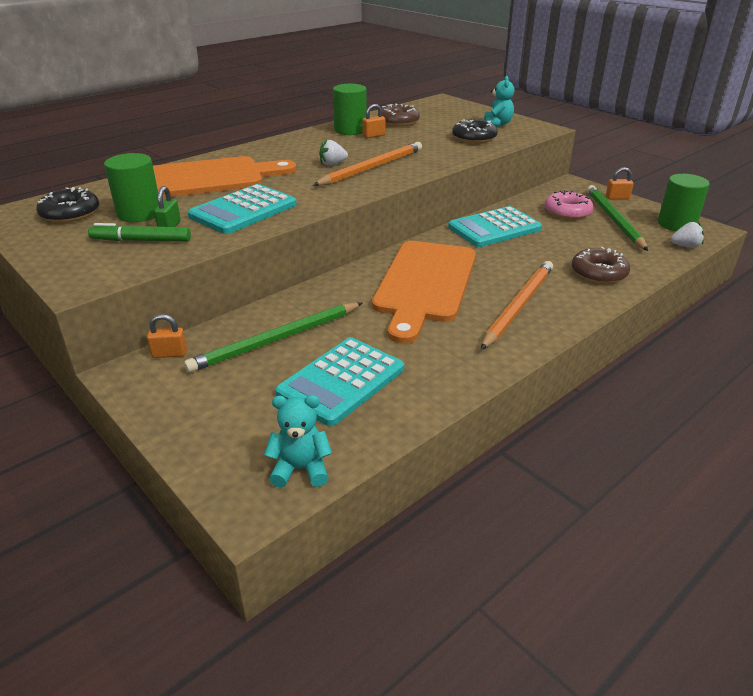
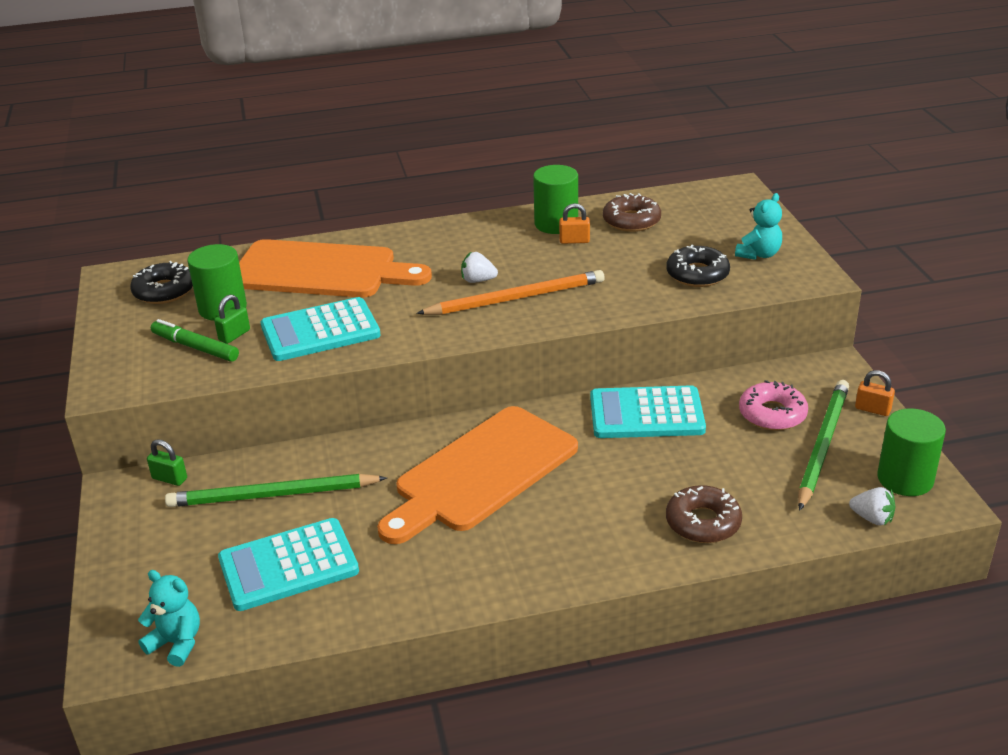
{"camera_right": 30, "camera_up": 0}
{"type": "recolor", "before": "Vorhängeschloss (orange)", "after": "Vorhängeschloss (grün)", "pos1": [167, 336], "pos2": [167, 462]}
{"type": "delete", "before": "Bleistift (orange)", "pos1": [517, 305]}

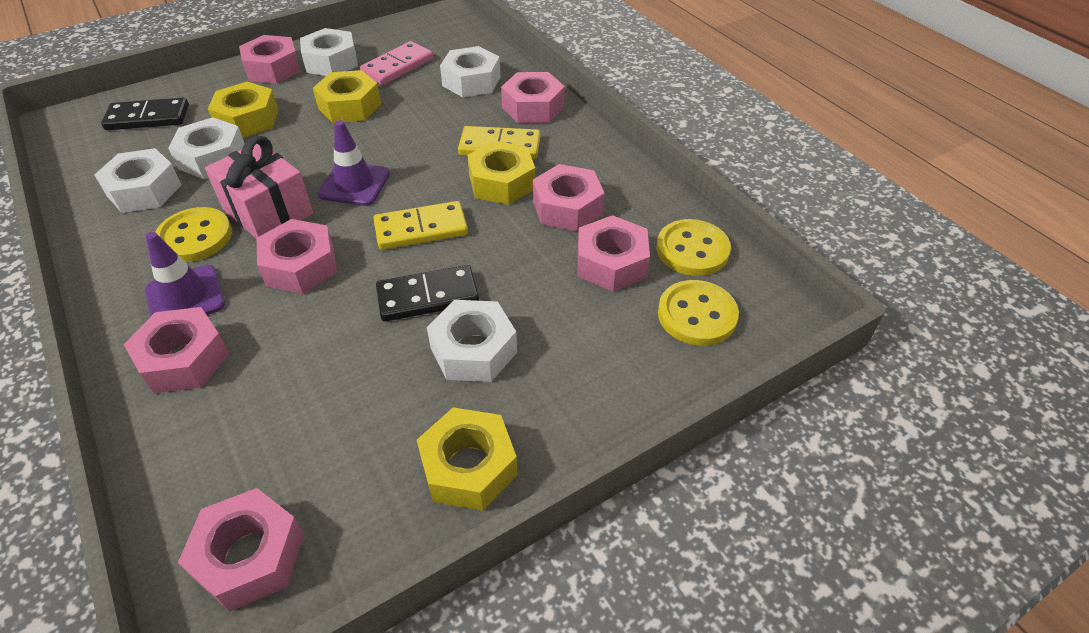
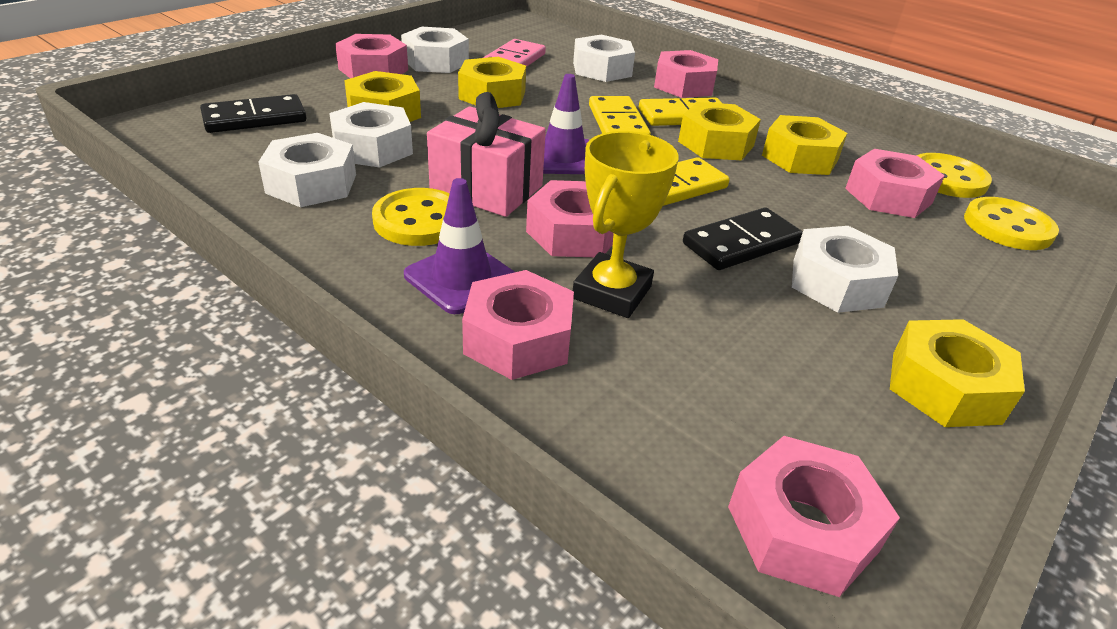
{"camera_right": -20, "camera_up": -10}
{"type": "recolor", "before": "Sechskantmutter (rosa)", "after": "Sechskantmutter (gelb)", "pos1": [569, 197], "pos2": [804, 145]}
{"type": "insert", "after": "Pokal (gelb)", "pos2": [626, 224]}
{"type": "insert", "after": "Dominostein (gelb)", "pos2": [620, 115]}

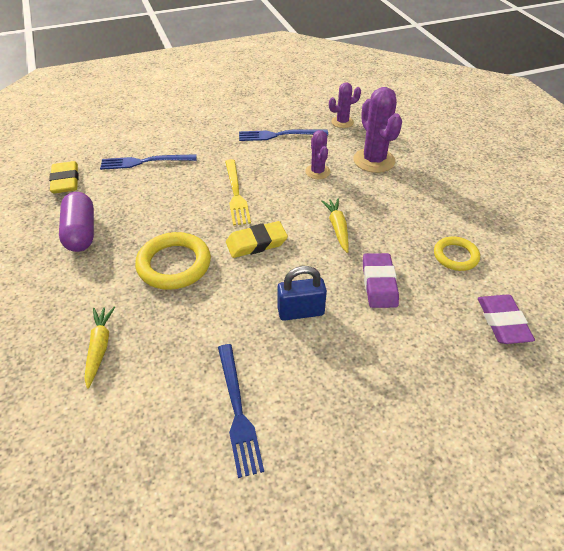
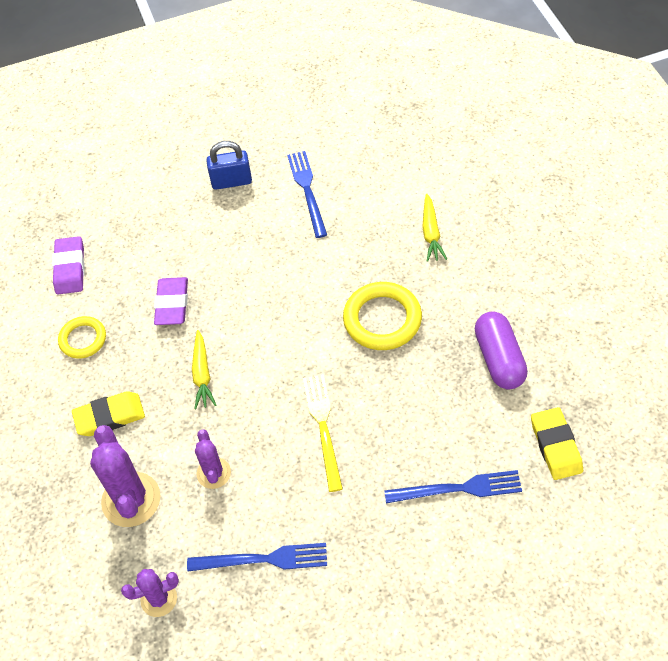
{"camera_right": -175, "camera_up": 10}
{"type": "move", "before": "Radiergummi (gelb)", "pos1": [257, 239], "pos2": [108, 413]}
{"type": "move", "before": "Vorhängeschloss (blau)", "pos1": [302, 293], "pos2": [229, 165]}

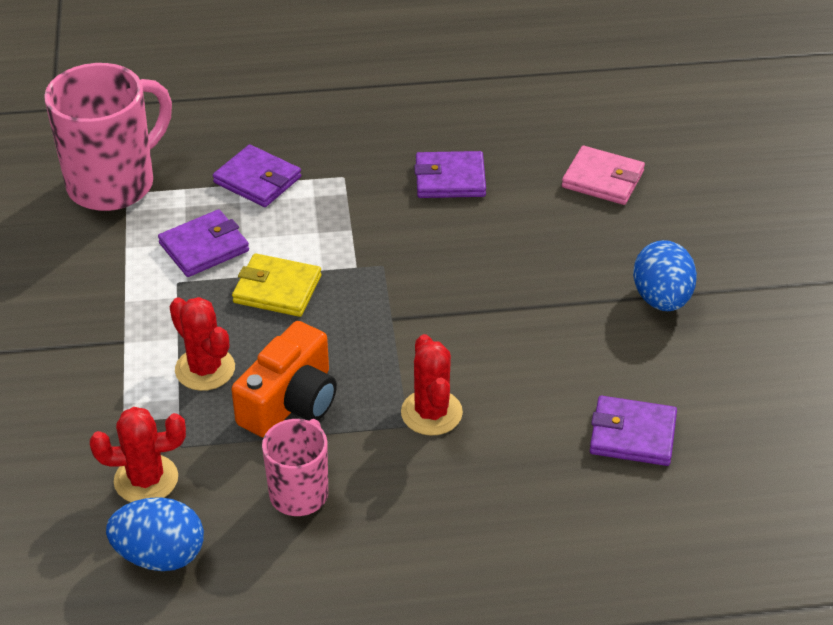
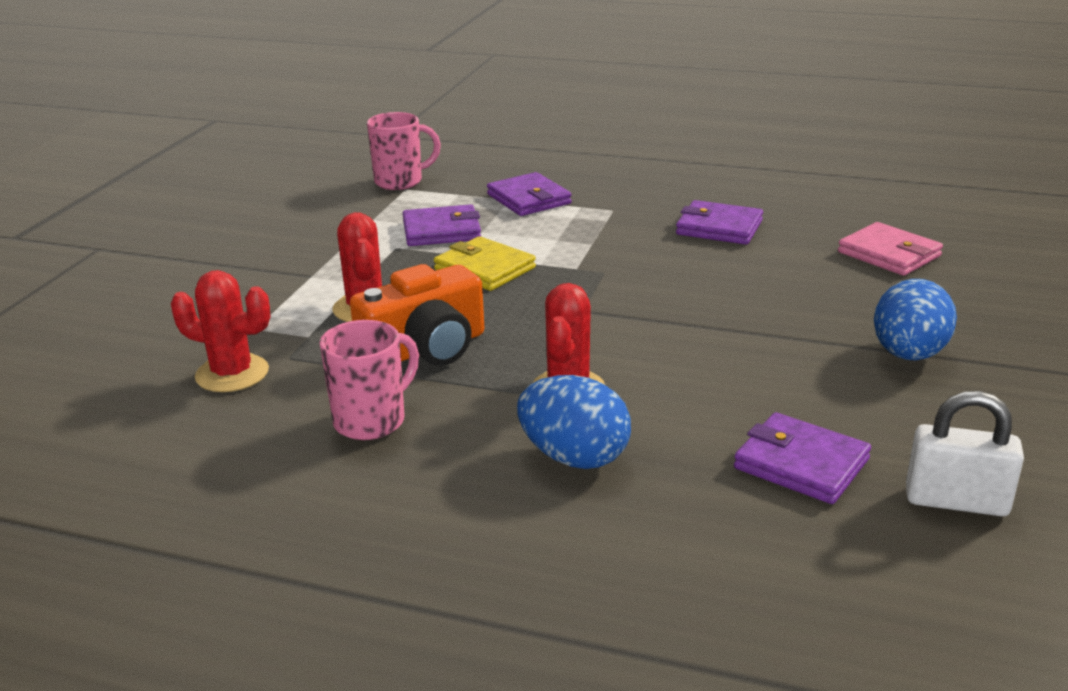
{"camera_right": 25, "camera_up": -15}
{"type": "resize", "before": "Tasse (rosa)", "pos1": [108, 137], "pos2": [404, 151], "scale": 0.56}
{"type": "move", "before": "Ei (blau)", "pos1": [155, 534], "pos2": [574, 422]}
{"type": "insert", "after": "Vorhängeschloss (weiß)", "pos2": [965, 453]}

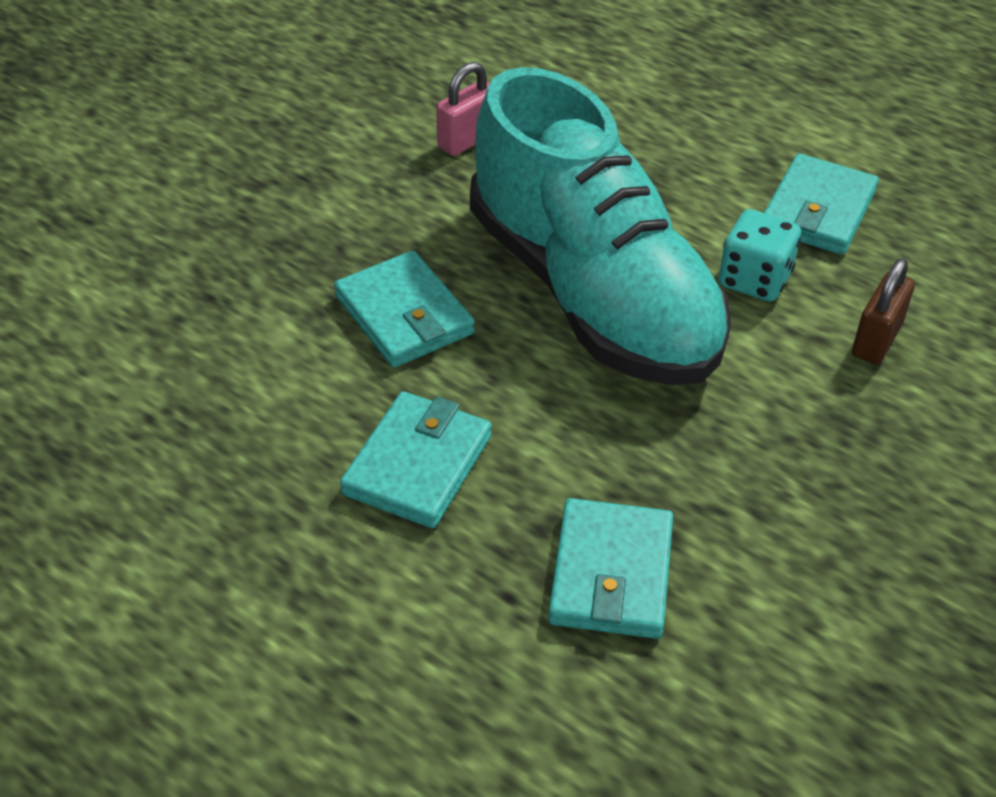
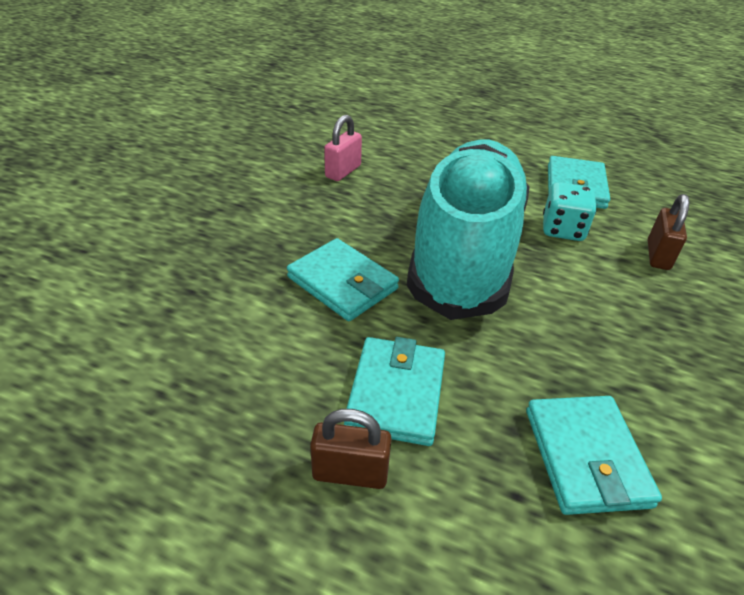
{"camera_right": -15, "camera_up": -5}
{"type": "rotate", "before": "Schuh (türkis)", "pos1": [601, 226], "pos2": [468, 229], "turn": -120}
{"type": "insert", "after": "Vorhängeschloss (braun)", "pos2": [351, 449]}

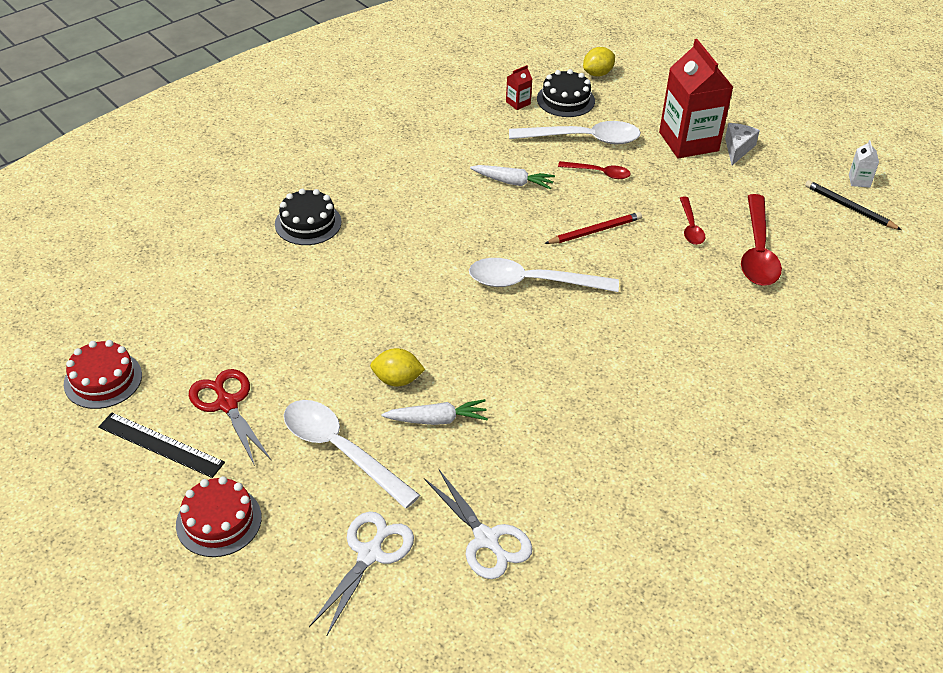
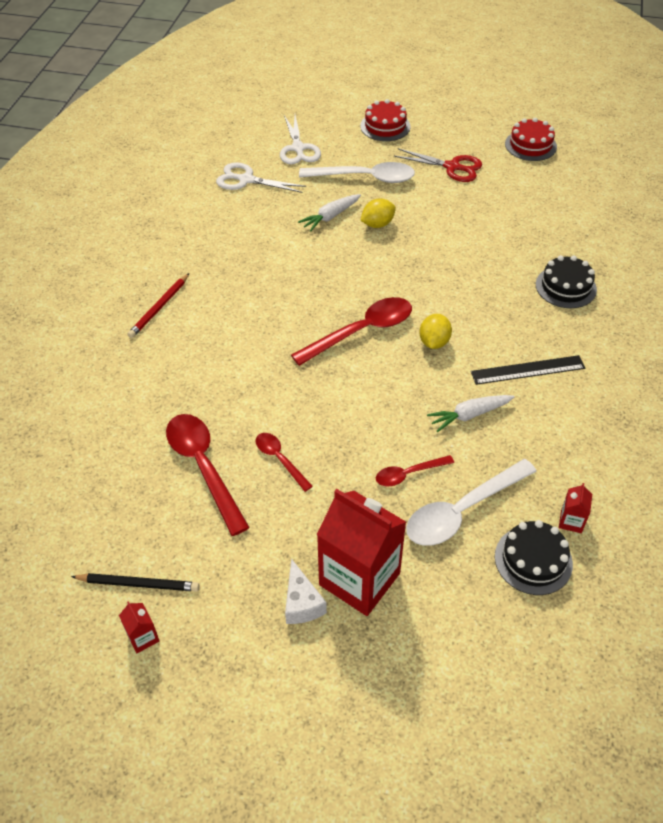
{"camera_right": 145, "camera_up": 5}
{"type": "move", "before": "Lineal (schwarz)", "pos1": [161, 445], "pos2": [528, 370]}
{"type": "recolor", "before": "Löffel (weiß)", "after": "Löffel (rot)", "pos1": [544, 275], "pos2": [351, 331]}
{"type": "move", "before": "Bleistift (rot)", "pos1": [593, 228], "pos2": [158, 305]}
{"type": "move", "before": "Zitrone (gelb)", "pos1": [599, 61], "pos2": [435, 331]}
{"type": "recolor", "before": "Getränkekarton (weiß)", "after": "Getränkekarton (rot)", "pos1": [864, 164], "pos2": [139, 627]}

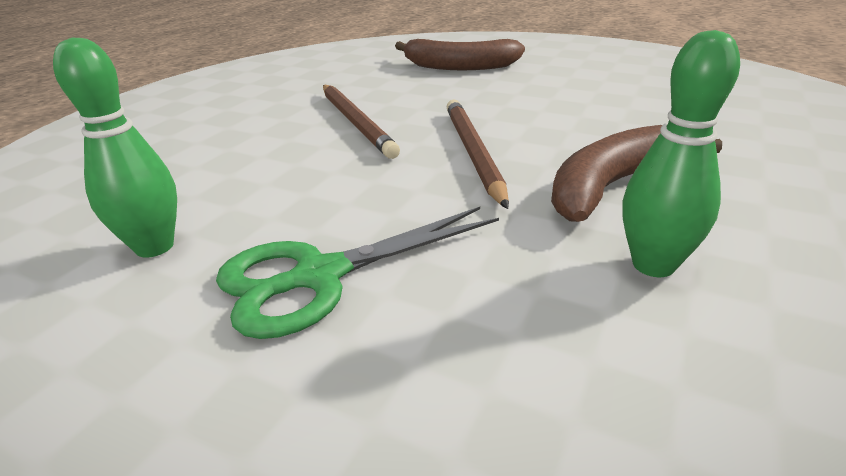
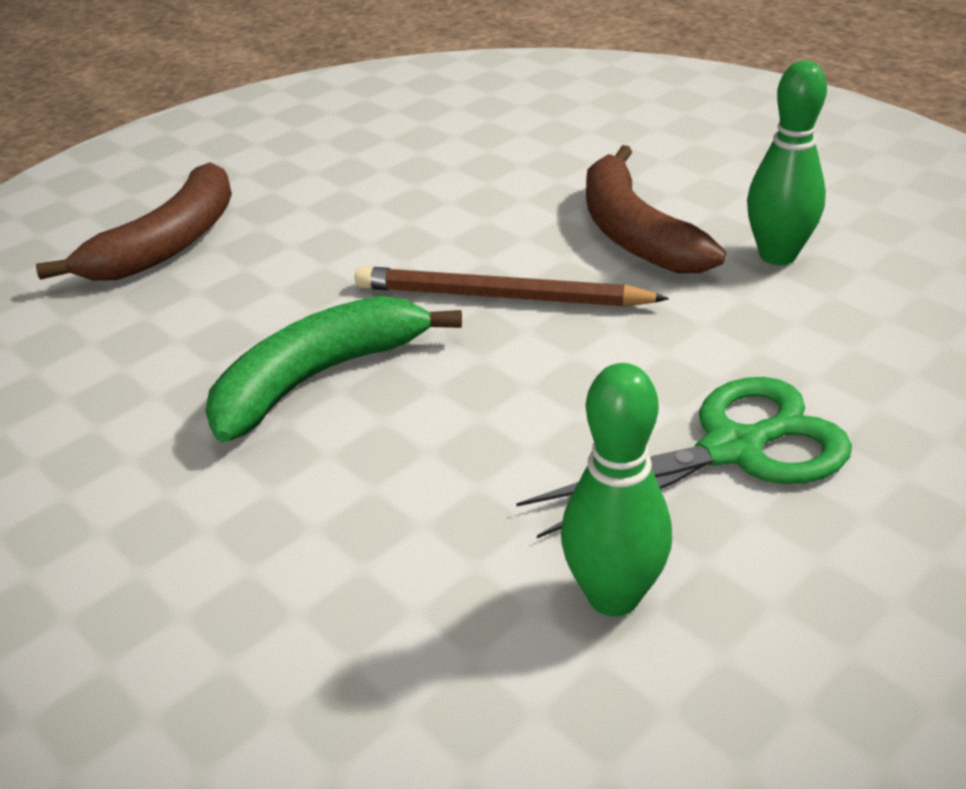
{"camera_right": -70, "camera_up": 5}
{"type": "rotate", "before": "Schere (grün)", "pos1": [357, 273], "pos2": [684, 457], "turn": -105}
{"type": "replace", "before": "Bleistift (braun)", "after": "Banane (grün)", "pos1": [361, 122], "pos2": [333, 369]}

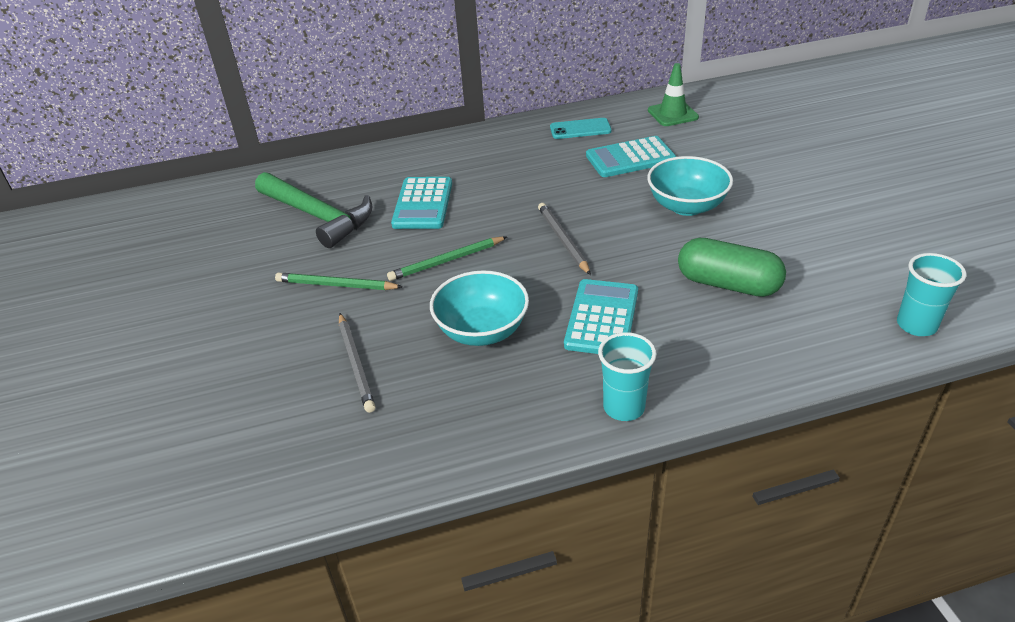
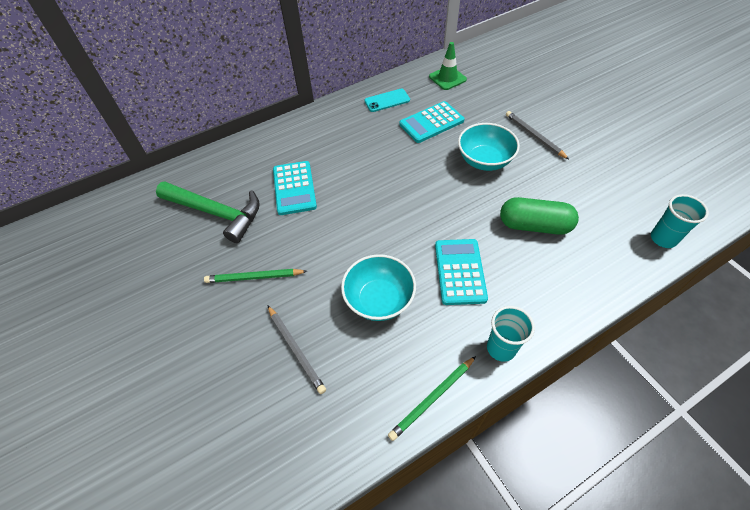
{"camera_right": -15, "camera_up": 15}
{"type": "move", "before": "Bleistift (grün)", "pos1": [447, 259], "pos2": [432, 398]}
{"type": "move", "before": "Bleistift (grau)", "pos1": [564, 239], "pos2": [538, 135]}

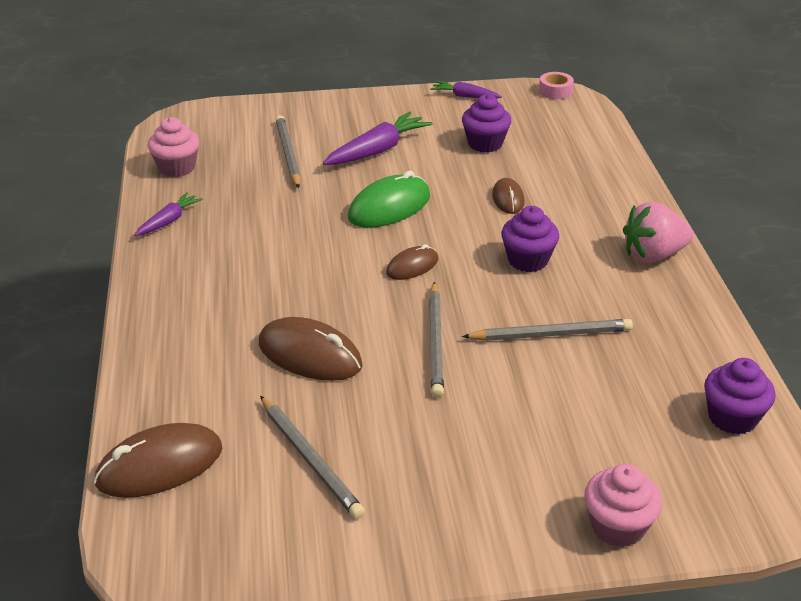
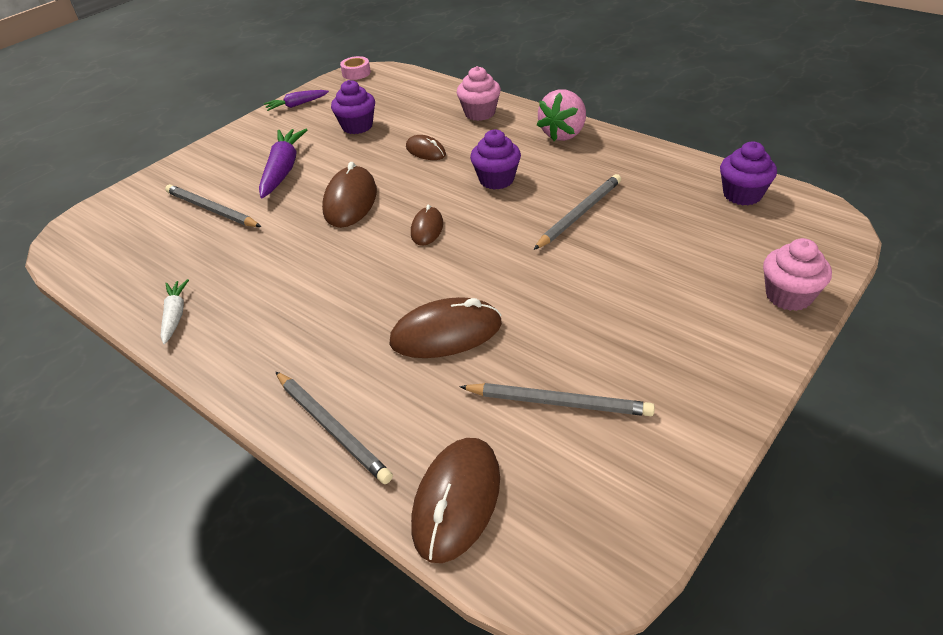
{"camera_right": -40, "camera_up": 5}
{"type": "recolor", "before": "Karotte (lila)", "after": "Karotte (weiß)", "pos1": [168, 214], "pos2": [175, 311]}
{"type": "move", "before": "Muffin (rosa)", "pos1": [174, 147], "pos2": [479, 93]}
{"type": "recolor", "before": "Computermaus (grün)", "after": "Computermaus (braun)", "pos1": [389, 199], "pos2": [349, 195]}
{"type": "move", "before": "Bleistift (grau)", "pos1": [436, 340], "pos2": [334, 427]}

